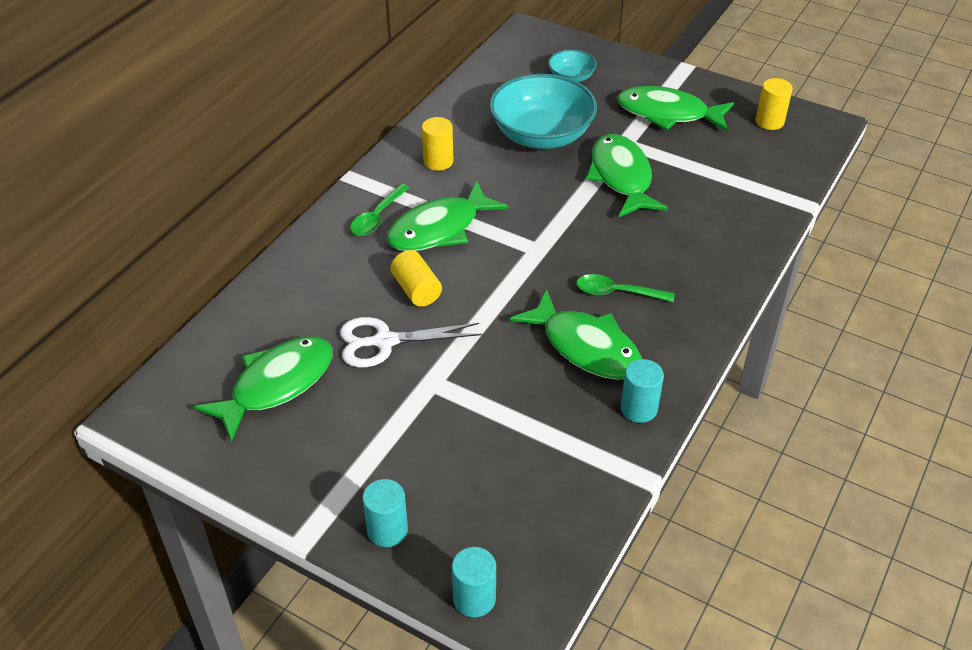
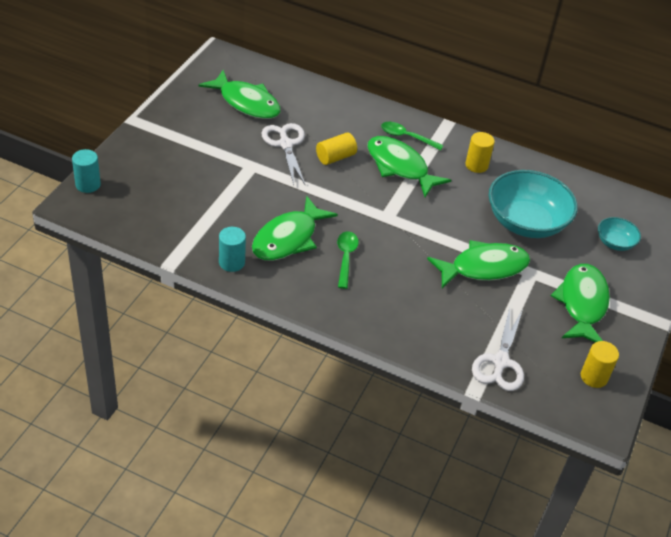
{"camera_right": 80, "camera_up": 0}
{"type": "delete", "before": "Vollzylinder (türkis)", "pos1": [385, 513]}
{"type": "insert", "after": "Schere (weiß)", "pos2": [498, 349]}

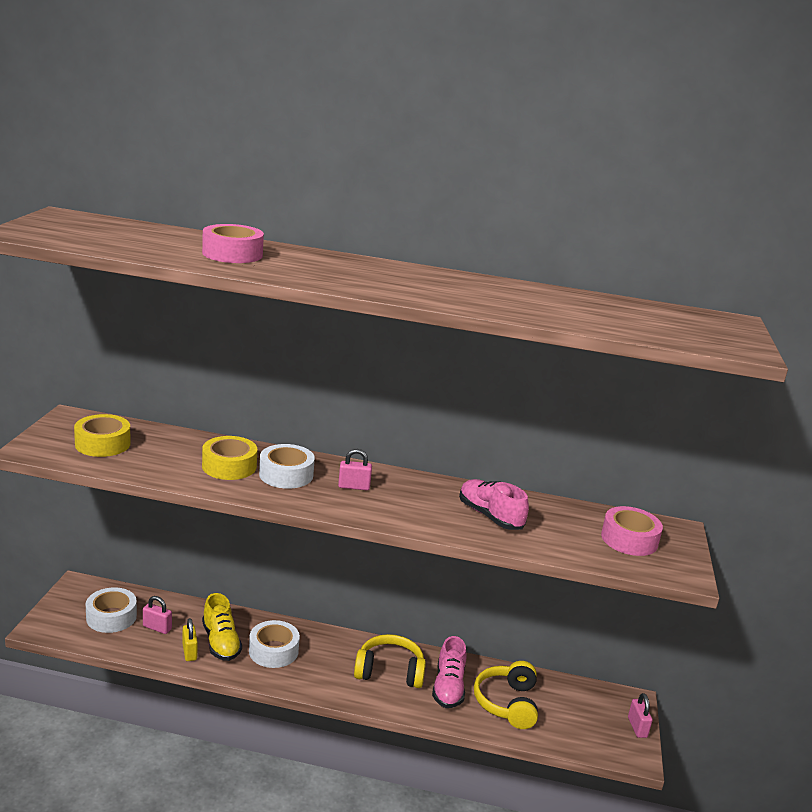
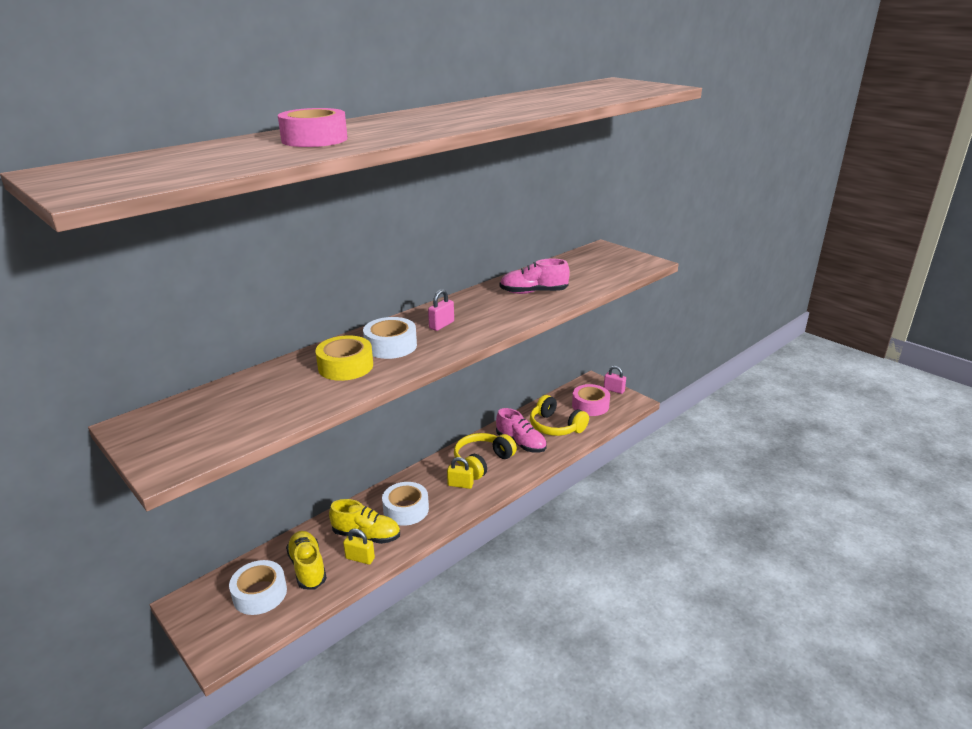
{"camera_right": -50, "camera_up": 5}
{"type": "delete", "before": "Klebeband (gelb)", "pos1": [102, 435]}
{"type": "replace", "before": "Vorhängeschloss (rosa)", "after": "Schuh (gelb)", "pos1": [157, 615], "pos2": [306, 560]}
{"type": "move", "before": "Klebeband (rosa)", "pos1": [632, 531], "pos2": [591, 400]}
{"type": "insert", "after": "Vorhängeschloss (gelb)", "pos2": [460, 473]}

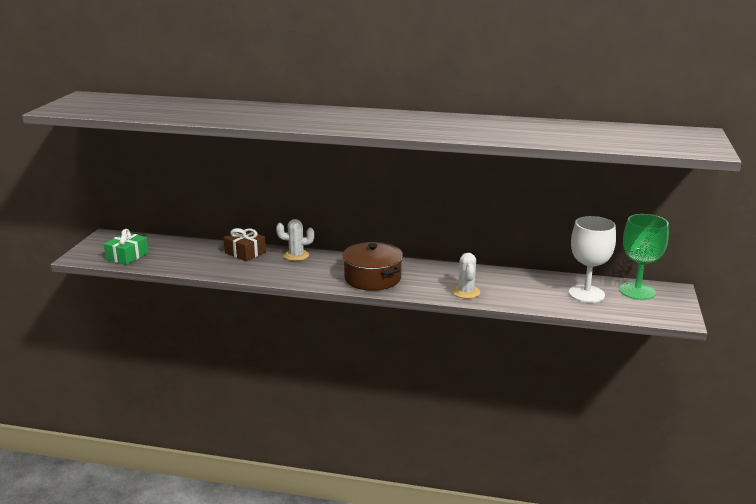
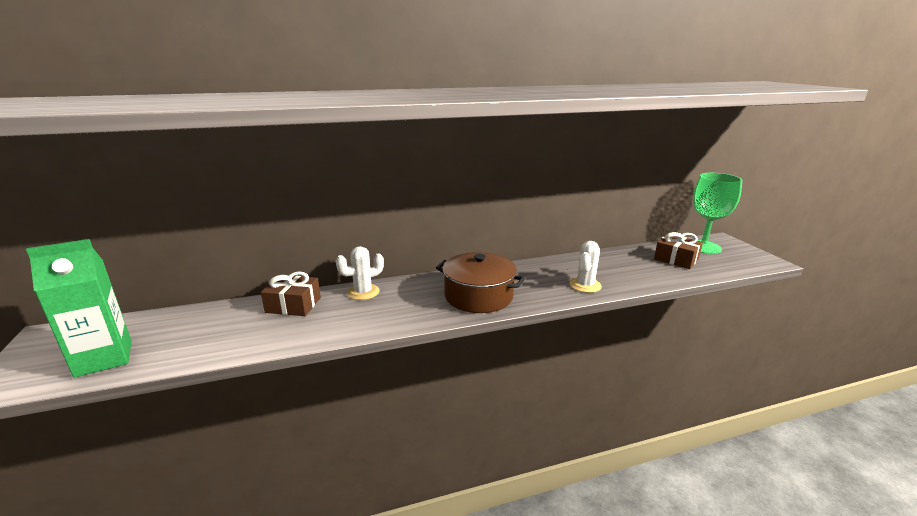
{"camera_right": -30, "camera_up": 0}
{"type": "replace", "before": "Geschenk (grün)", "after": "Getränkekarton (grün)", "pos1": [126, 247], "pos2": [79, 308]}
{"type": "rotate", "before": "Kaktus (weiß)", "pos1": [466, 276], "pos2": [586, 267], "turn": 60}
{"type": "replace", "before": "Kelch (weiß)", "after": "Geschenk (braun)", "pos1": [592, 259], "pos2": [678, 250]}

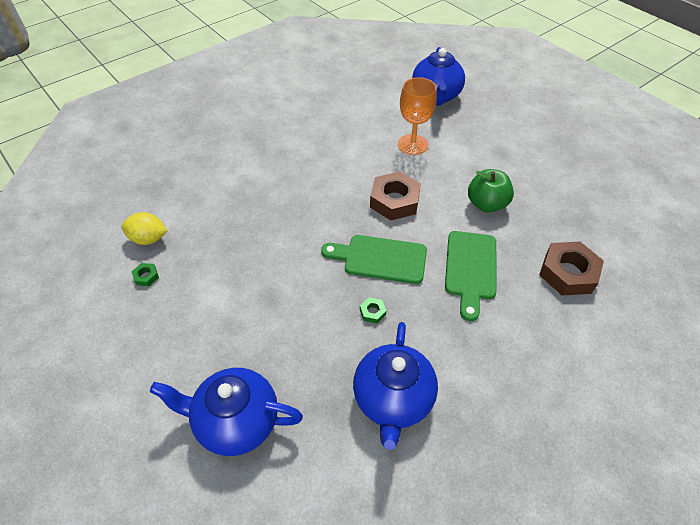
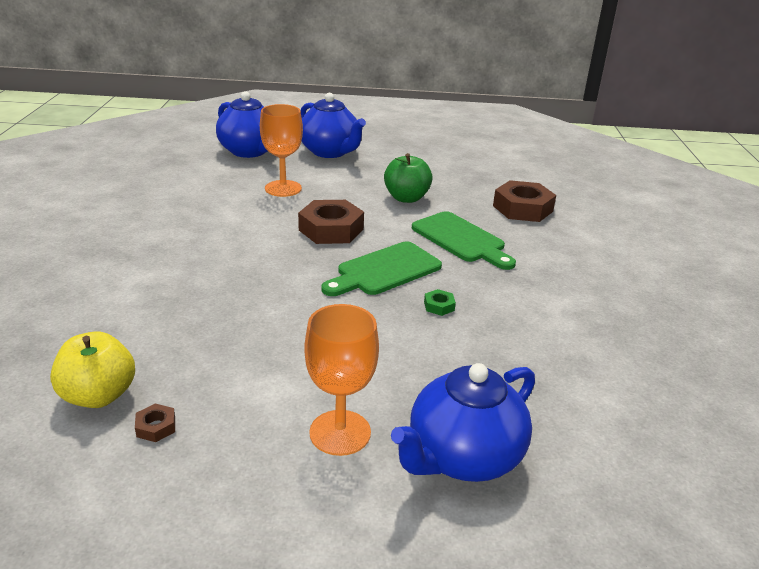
{"camera_right": -50, "camera_up": -20}
{"type": "replace", "before": "Zitrone (gelb)", "after": "Apfel (gelb)", "pos1": [144, 228], "pos2": [92, 369]}
{"type": "recolor", "before": "Sechskantmutter (grün)", "after": "Sechskantmutter (braun)", "pos1": [145, 274], "pos2": [155, 422]}
{"type": "move", "before": "Teekanne (blau)", "pos1": [395, 386], "pos2": [333, 125]}
{"type": "insert", "after": "Kelch (orange)", "pos2": [341, 380]}

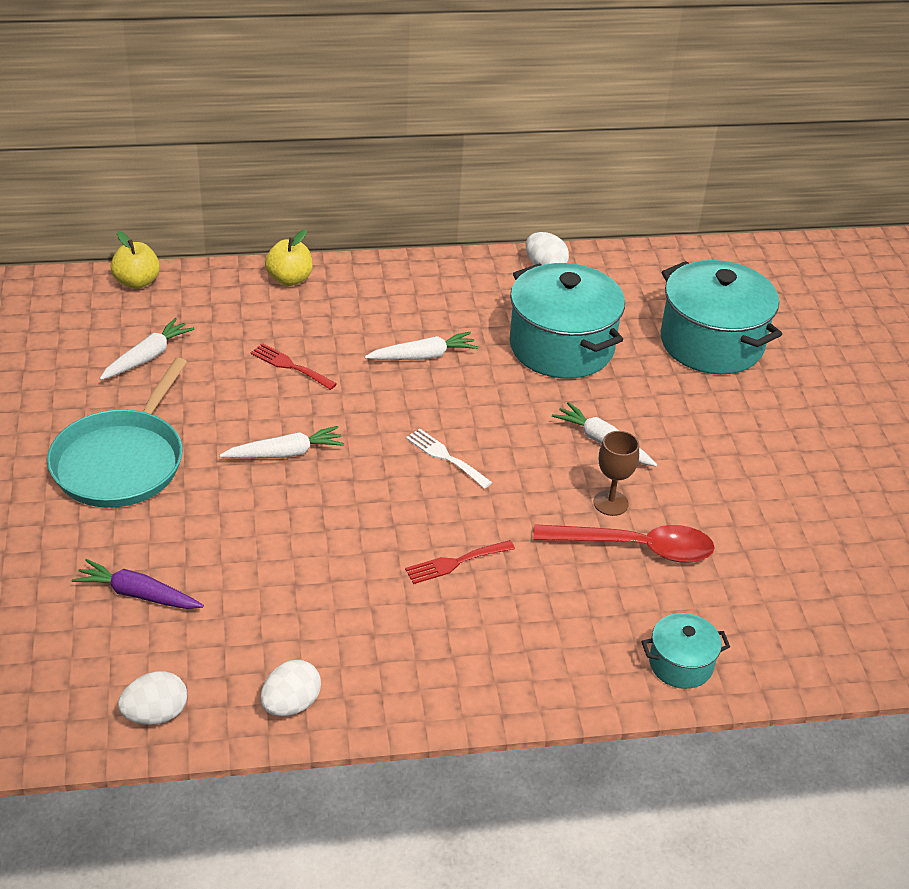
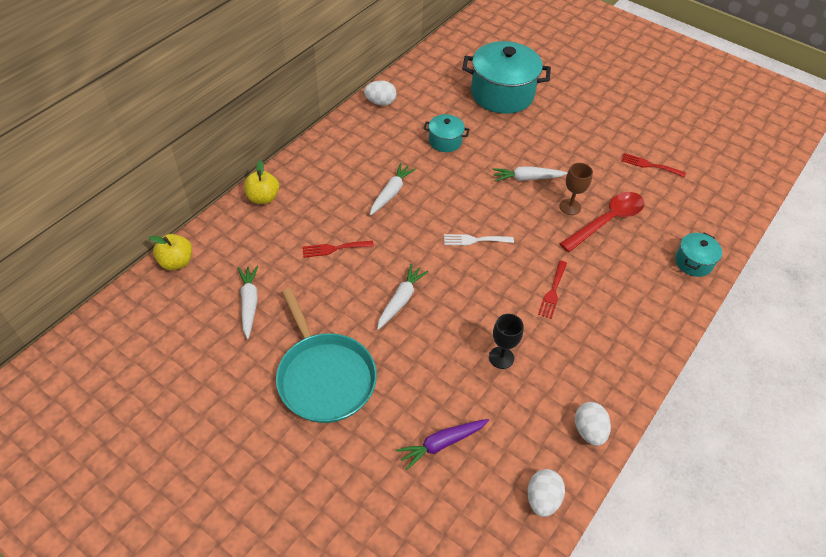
{"camera_right": -45, "camera_up": 10}
{"type": "resize", "before": "Kochtopf (türkis)", "pos1": [567, 321], "pos2": [446, 133], "scale": 0.49}
{"type": "insert", "after": "Kelch (schwarz)", "pos2": [506, 341]}
{"type": "insert", "after": "Gabel (rot)", "pos2": [653, 165]}

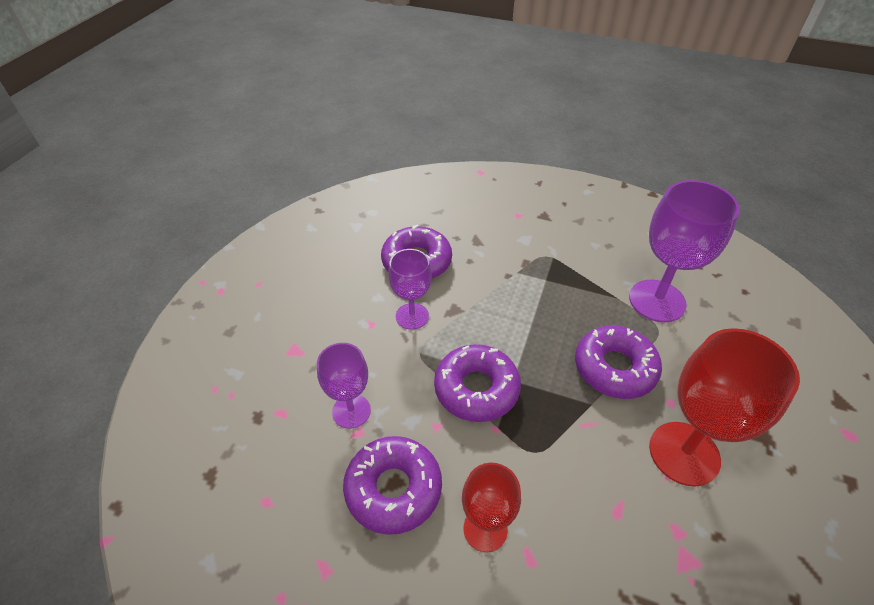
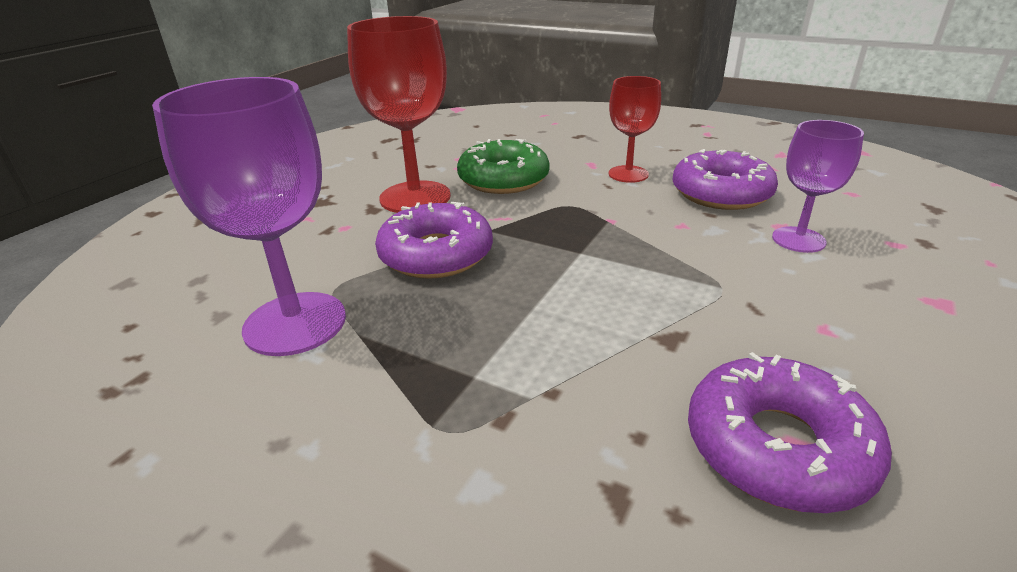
{"camera_right": -170, "camera_up": -15}
{"type": "delete", "before": "Kelch (lila)", "pos1": [410, 289]}
{"type": "delete", "before": "Donut (lila)", "pos1": [477, 383]}
{"type": "insert", "after": "Donut (grün)", "pos2": [503, 166]}

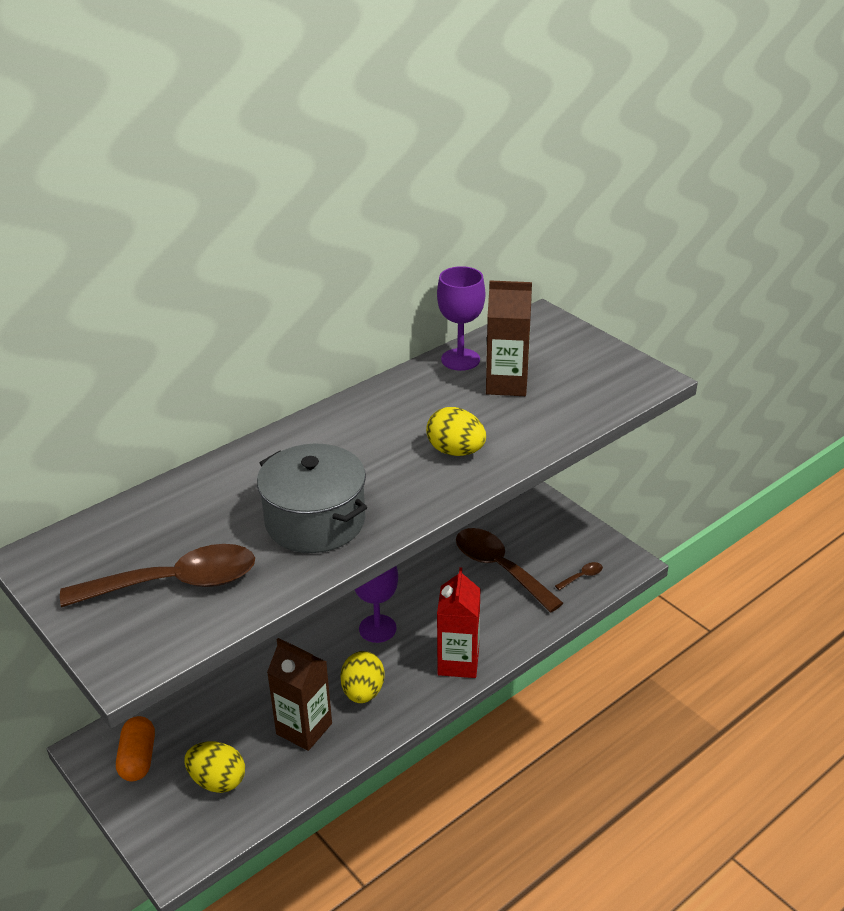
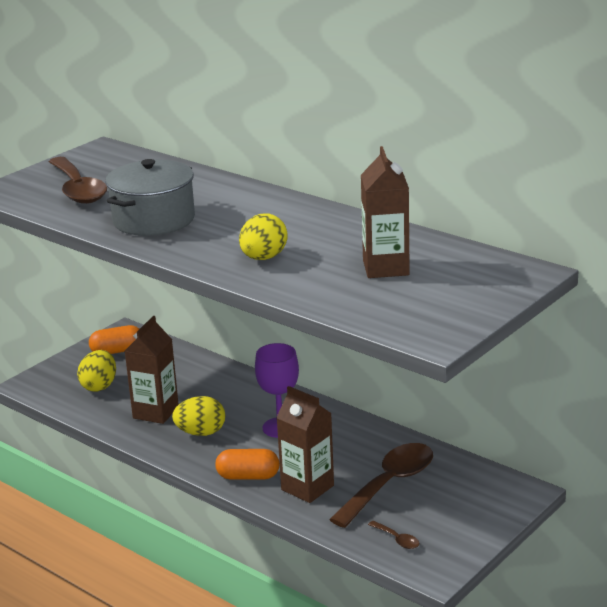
{"camera_right": 80, "camera_up": -10}
{"type": "delete", "before": "Kelch (lila)", "pos1": [461, 318]}
{"type": "replace", "before": "Getränkekarton (rot)", "after": "Kapsel (orange)", "pos1": [458, 622], "pos2": [247, 464]}
{"type": "insert", "after": "Getränkekarton (braun)", "pos2": [305, 444]}

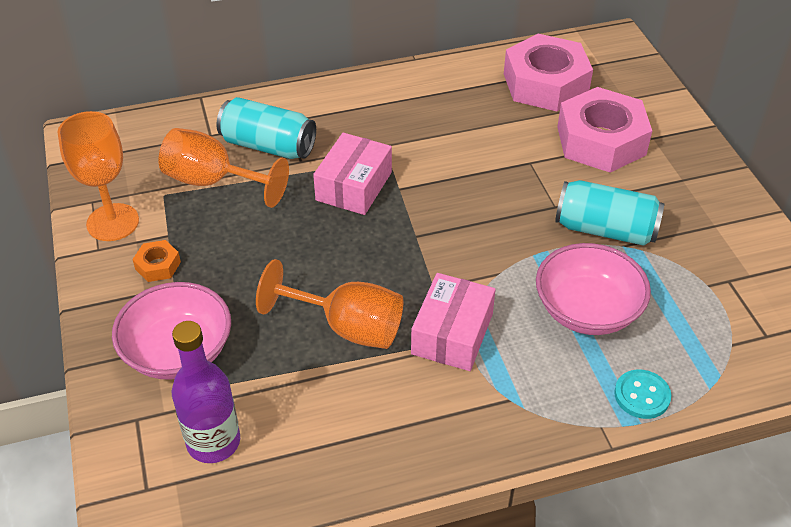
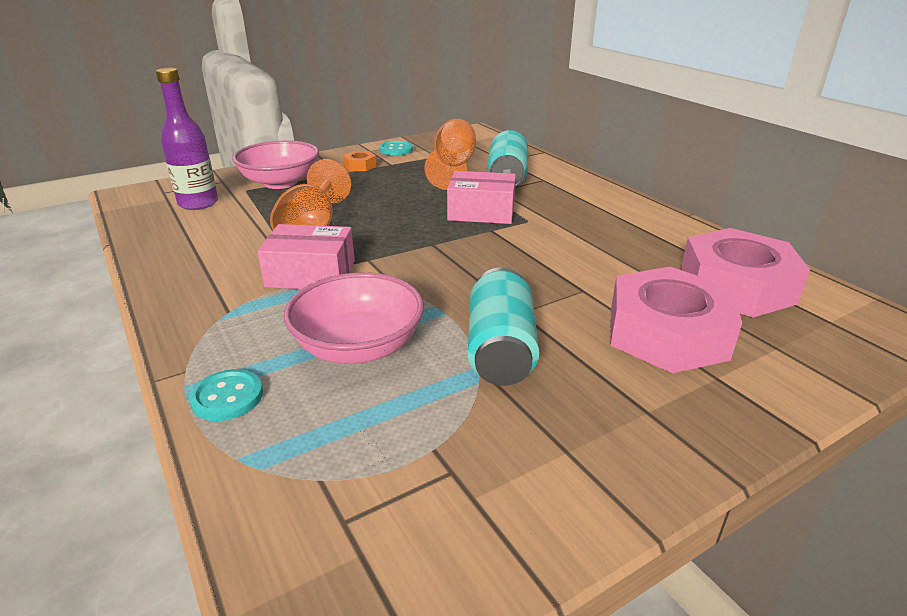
{"camera_right": 75, "camera_up": -15}
{"type": "replace", "before": "Kelch (orange)", "after": "Knopf (türkis)", "pos1": [98, 176], "pos2": [396, 148]}

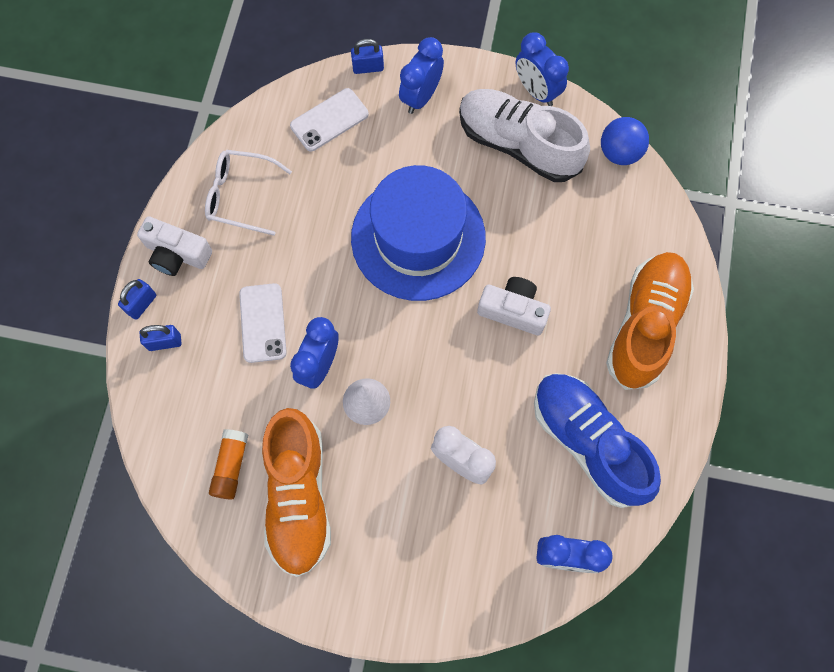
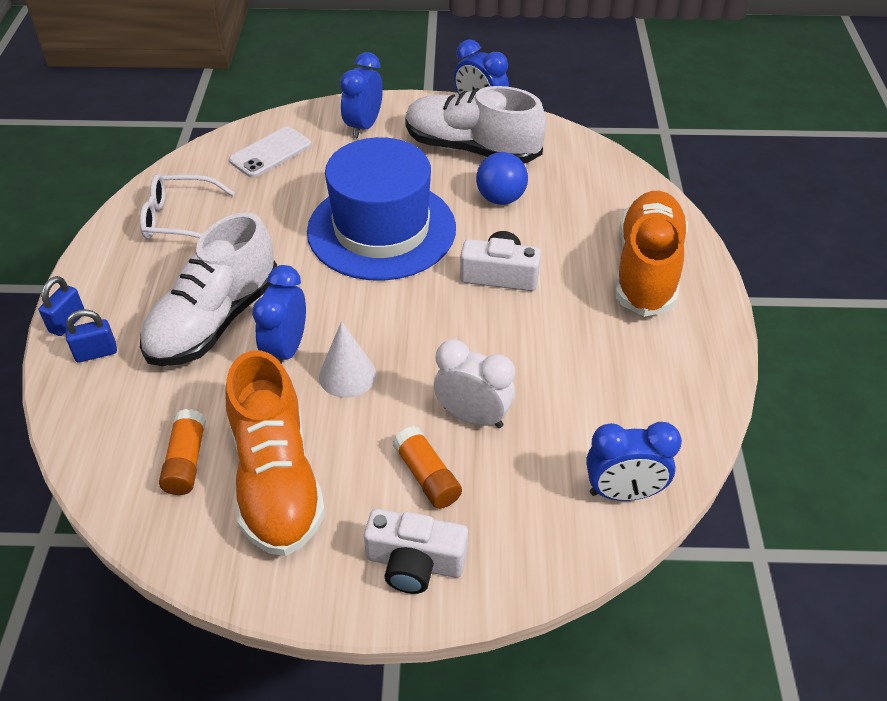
{"camera_right": -10, "camera_up": -25}
{"type": "move", "before": "Kamera (weiß)", "pos1": [174, 246], "pos2": [416, 551]}
{"type": "replace", "before": "Handy (weiß)", "after": "Schuh (weiß)", "pos1": [263, 323], "pos2": [208, 289]}
{"type": "delete", "before": "Vorhängeschloss (blau)", "pos1": [367, 56]}
{"type": "delete", "before": "Schuh (blau)", "pos1": [597, 440]}
{"type": "move", "before": "Ball (blau)", "pos1": [625, 141], "pos2": [502, 178]}
{"type": "insert", "after": "Klebestift (orange)", "pos2": [427, 467]}

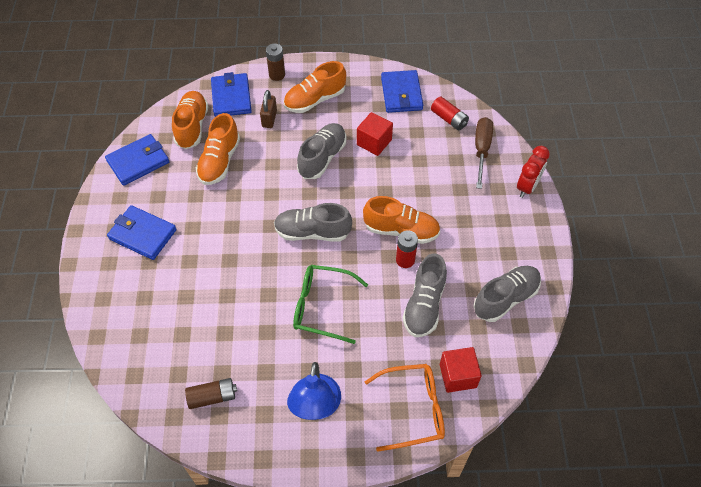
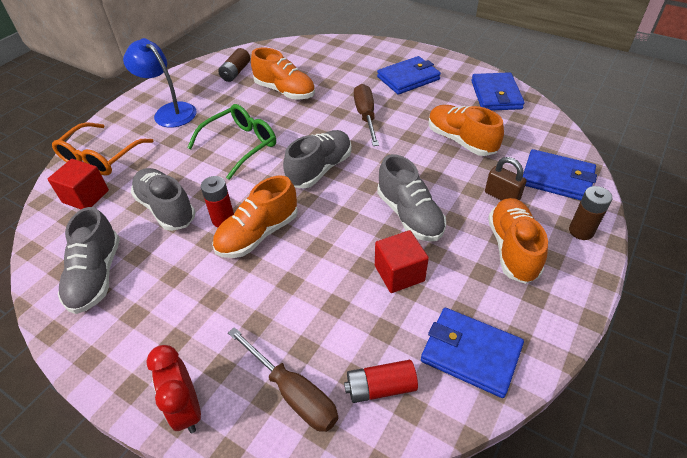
{"camera_right": 125, "camera_up": -10}
{"type": "move", "before": "Schuh (orange)", "pos1": [190, 120], "pos2": [283, 73]}
{"type": "insert", "after": "Schraubenzieher (braun)", "pos2": [366, 115]}

